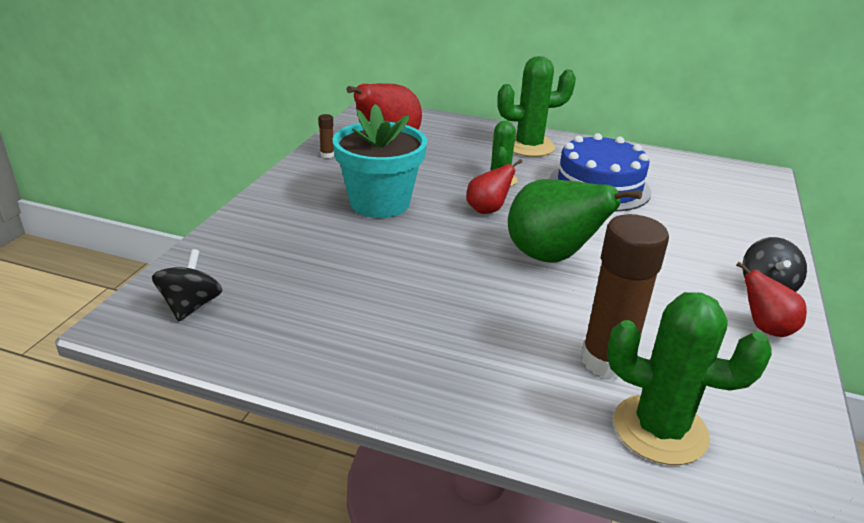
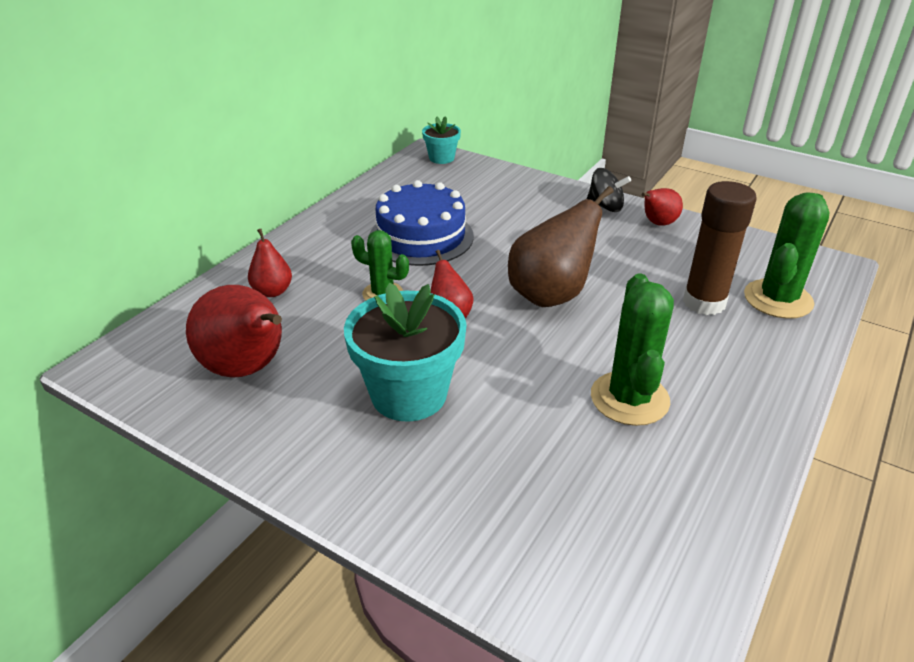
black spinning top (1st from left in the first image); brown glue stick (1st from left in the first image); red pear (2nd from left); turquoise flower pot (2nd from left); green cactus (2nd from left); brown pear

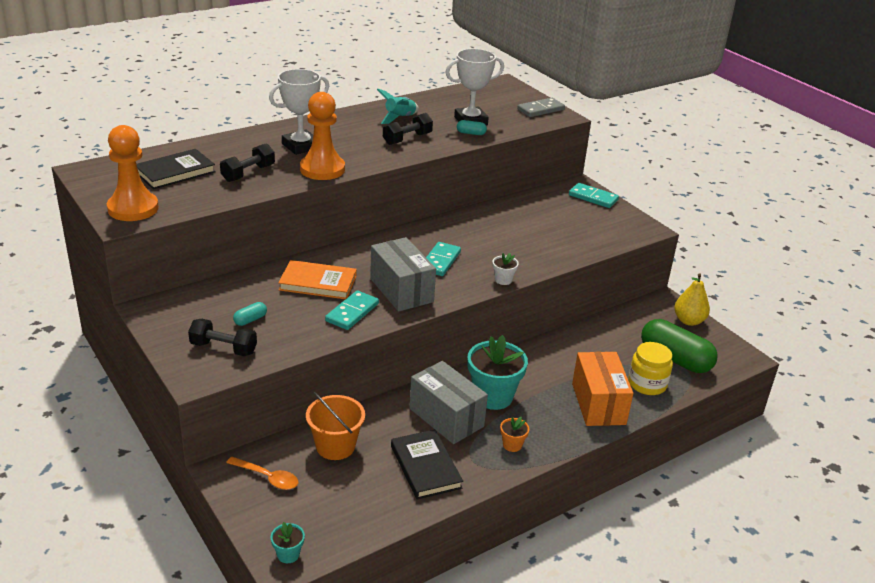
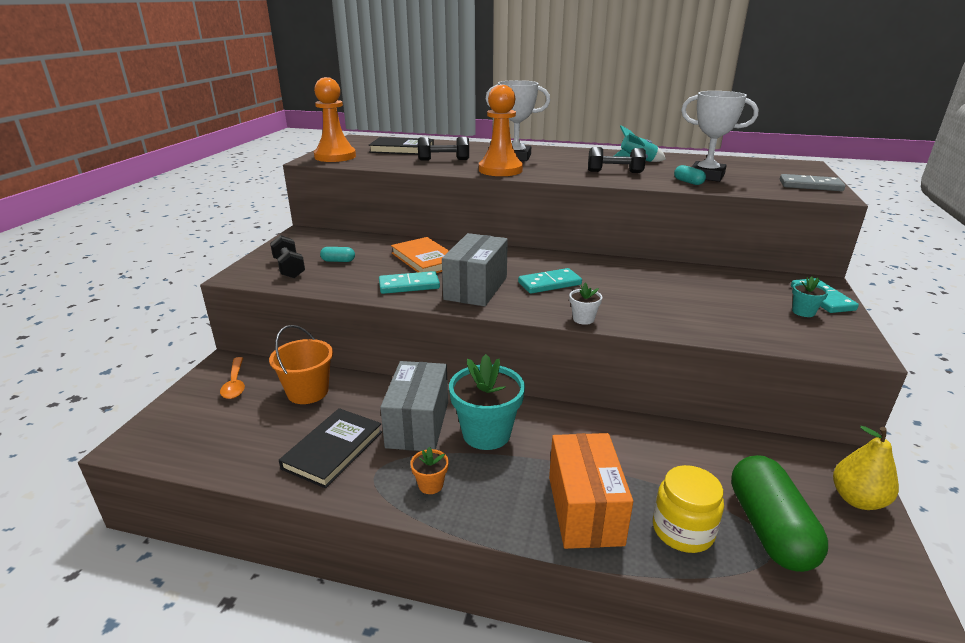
turquoise flower pot (2nd from left); orange box

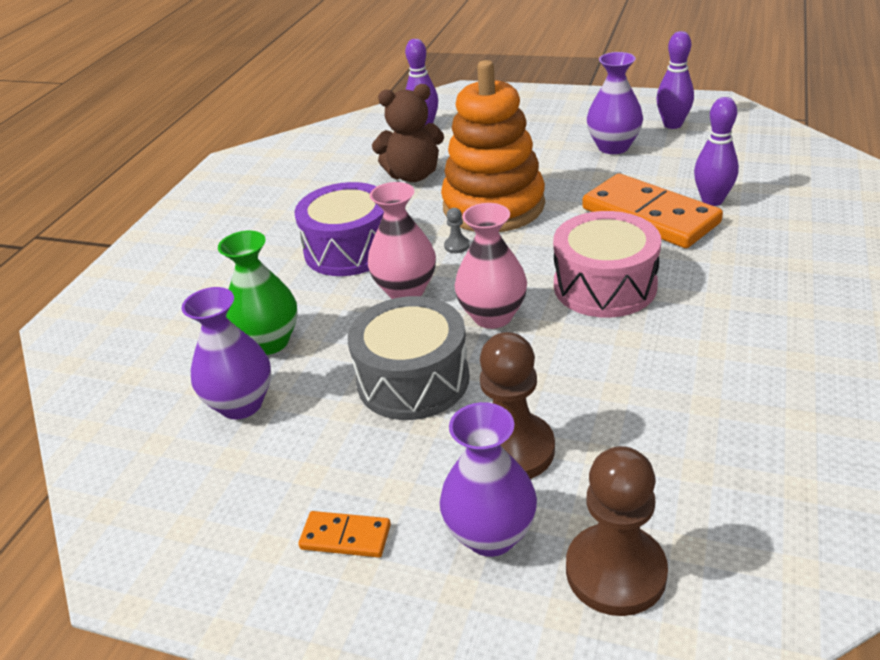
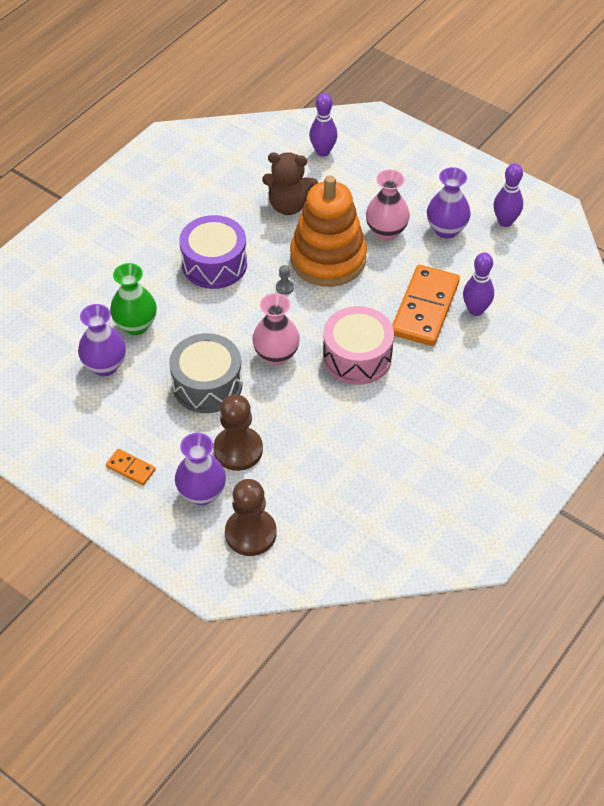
pink vase (2nd from left); orange domino (2nd from left)

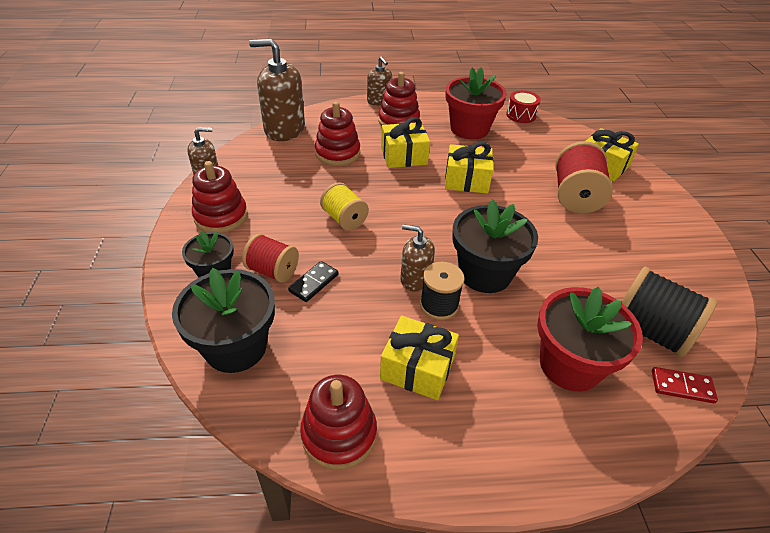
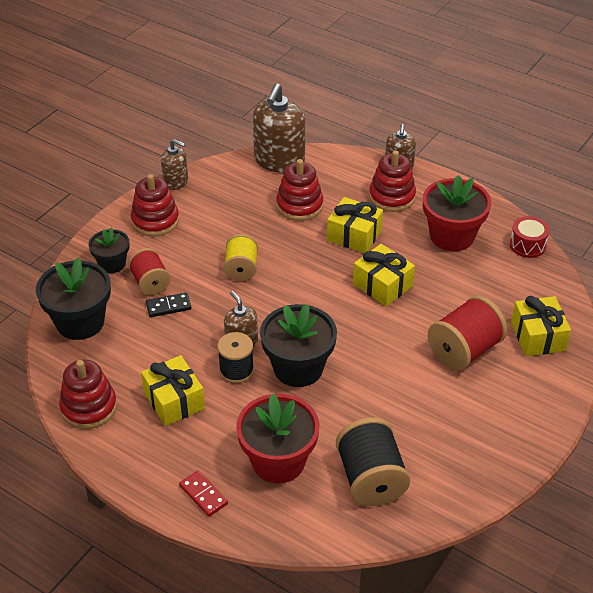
red domino; brown soap dispenser (3rd from left)

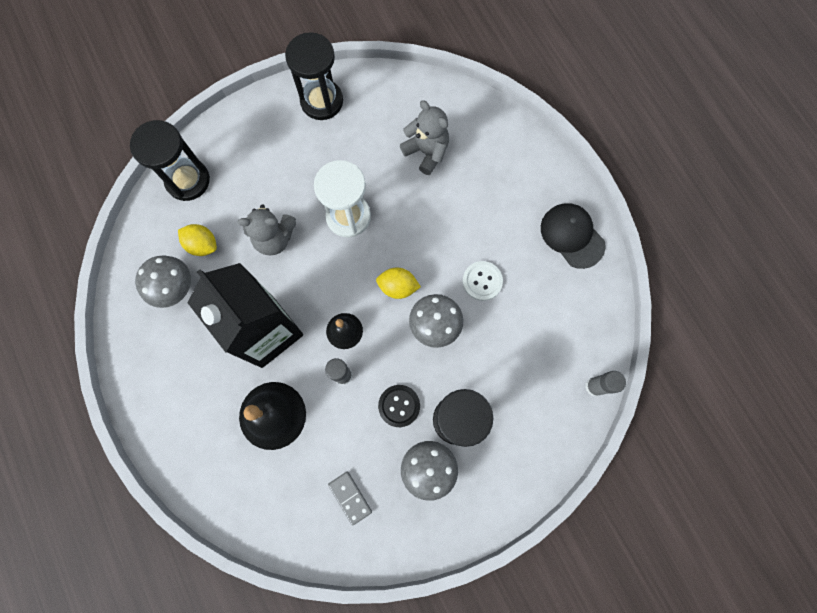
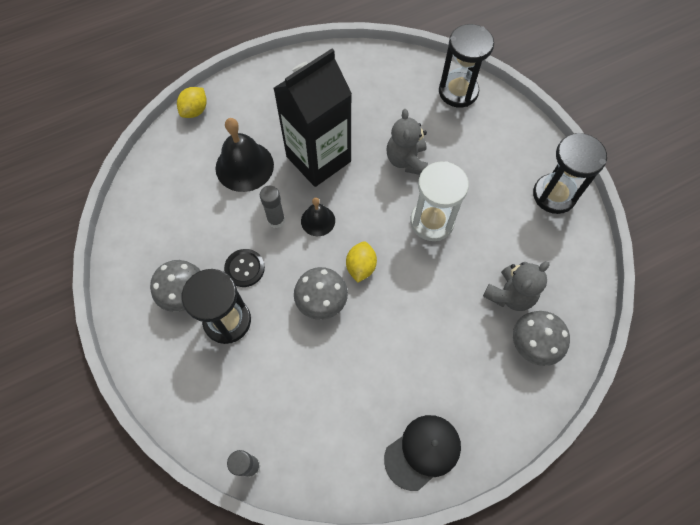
grey domino; white button; grey mushroom (3rd from left); yellow lemon (1st from left)

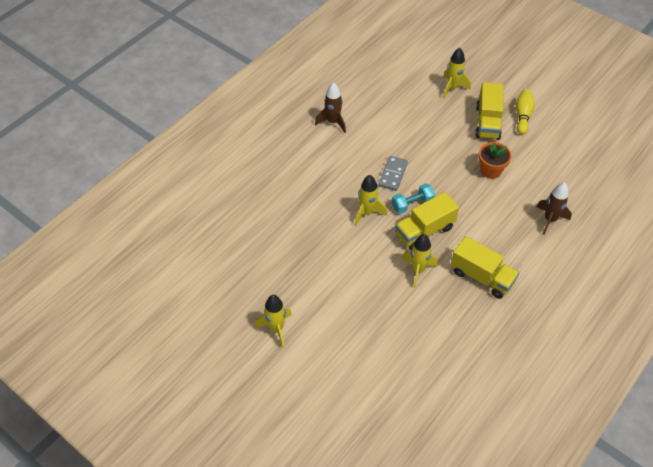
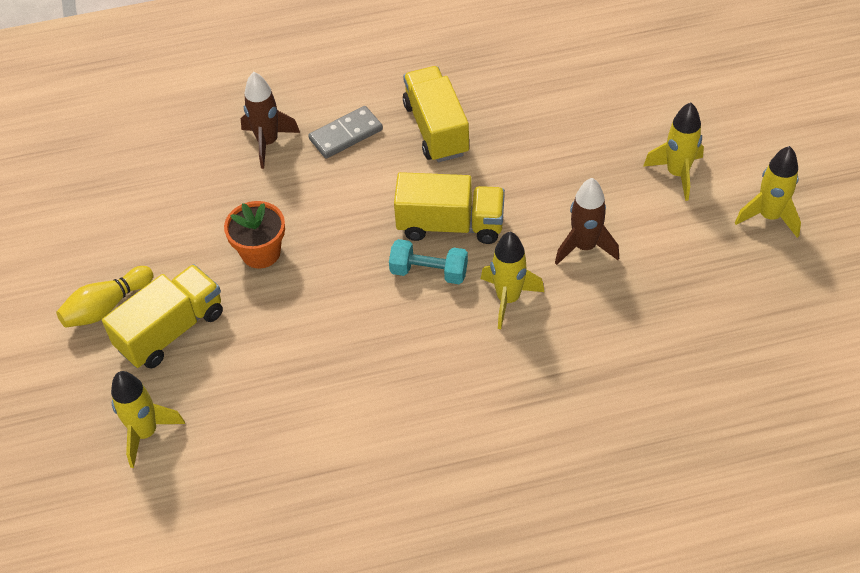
brown rocket (2nd from left); grey domino; yellow rocket (3rd from left)

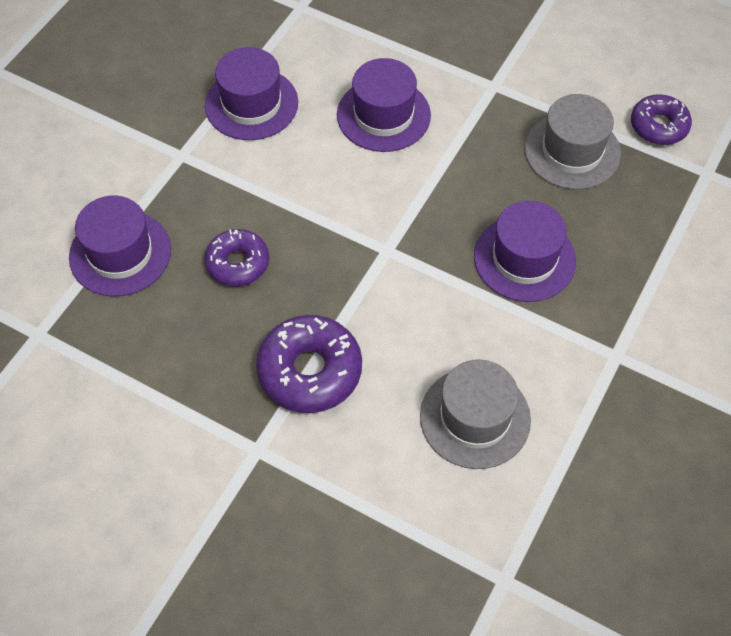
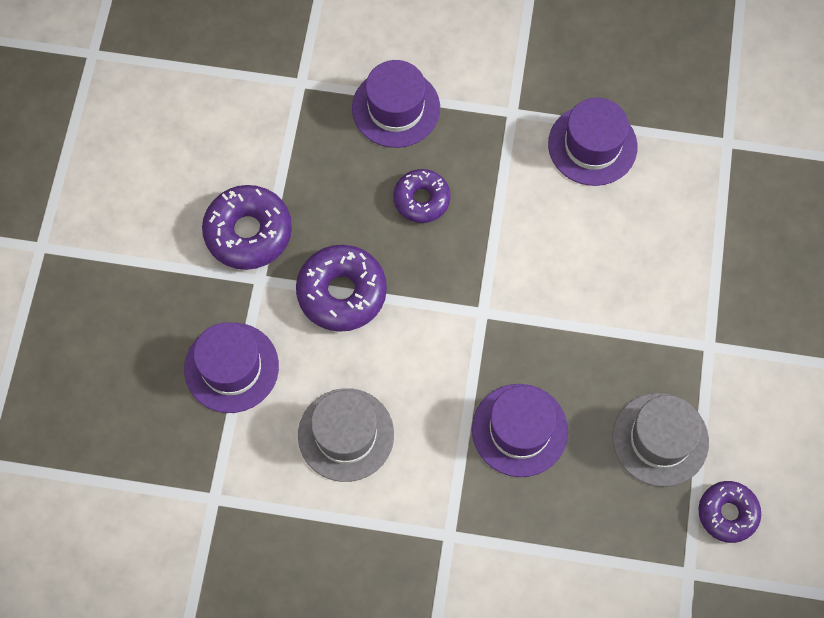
purple donut (1st from left); purple hat (1st from left)

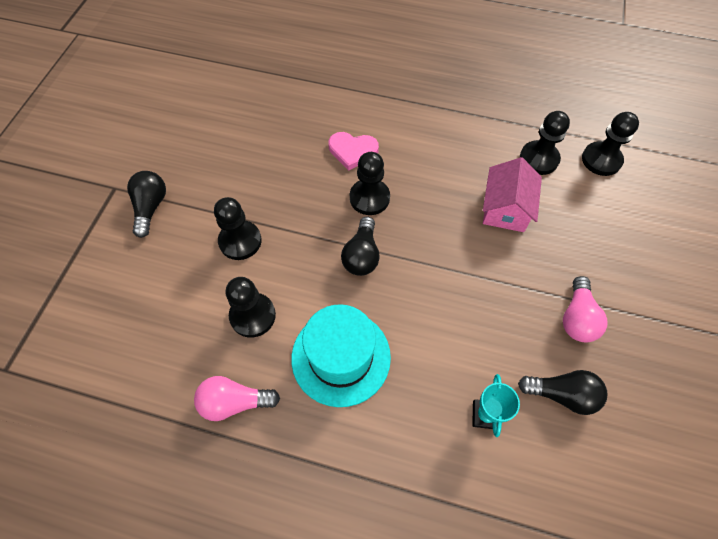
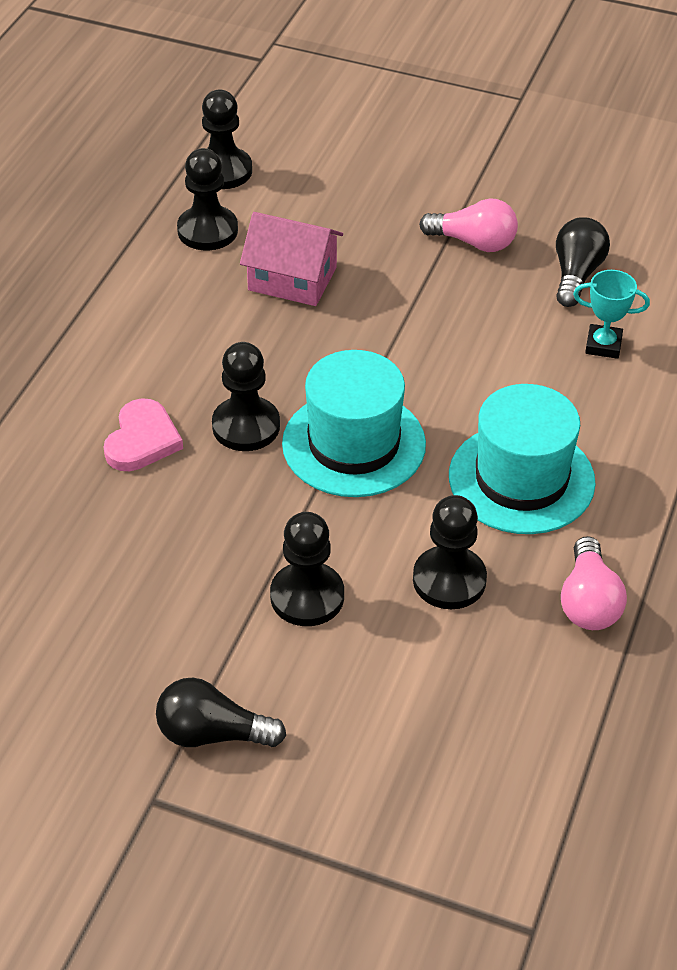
turquoise hat (1st from left)

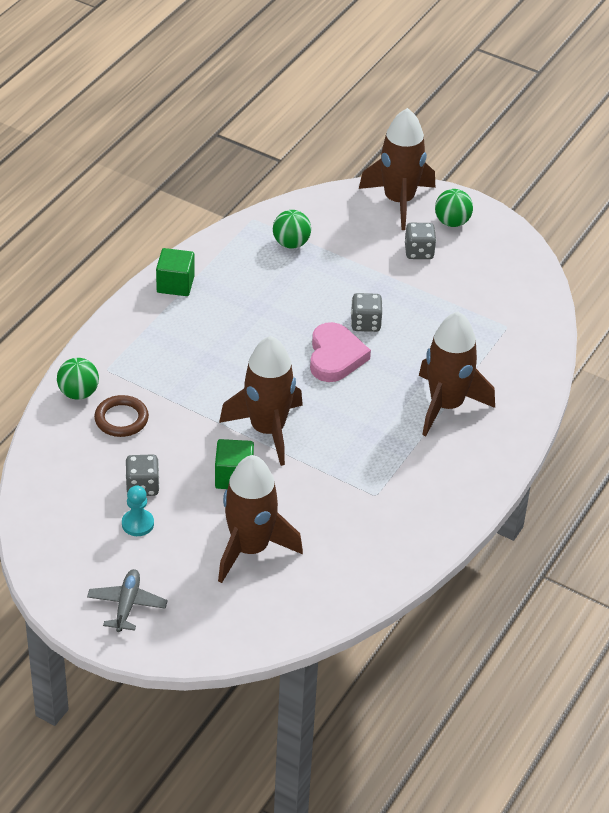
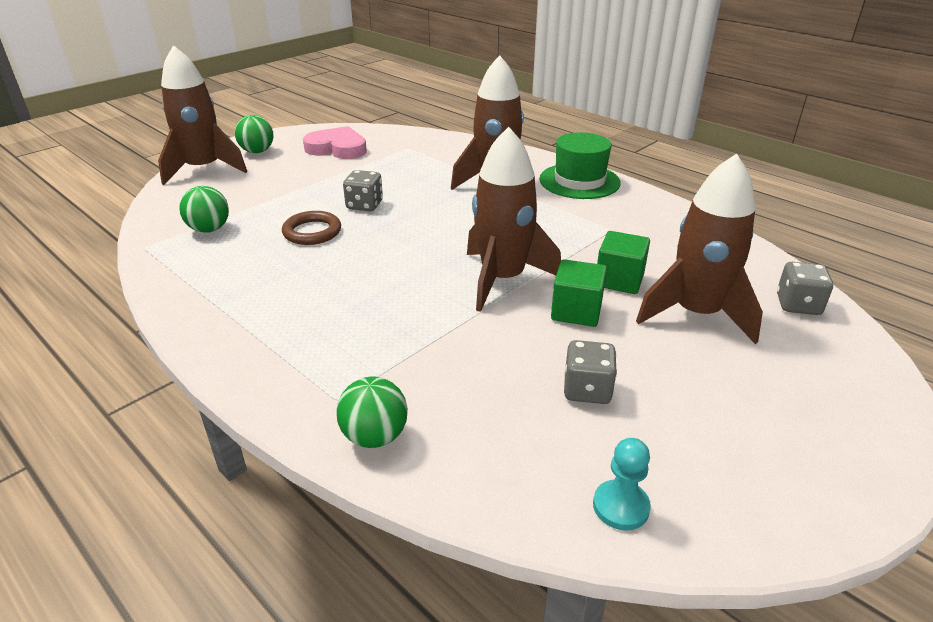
grey plane; green hat; brown ring; turquoise pawn; green cube (2nd from left); pink heart; grey dice (3rd from left)

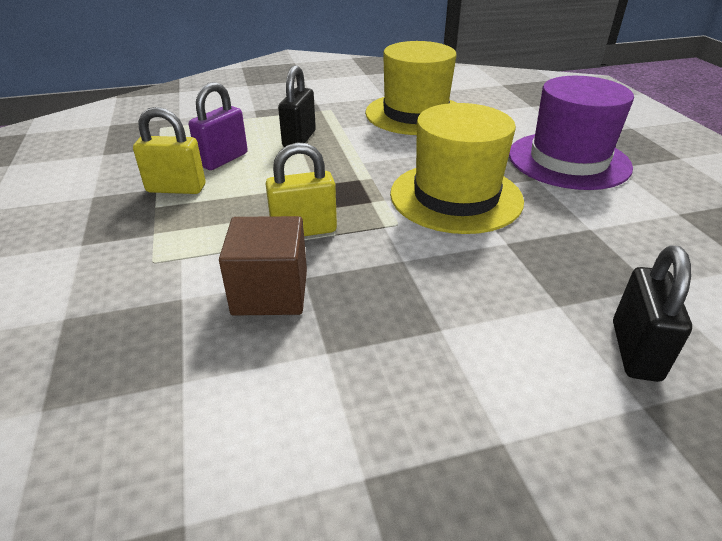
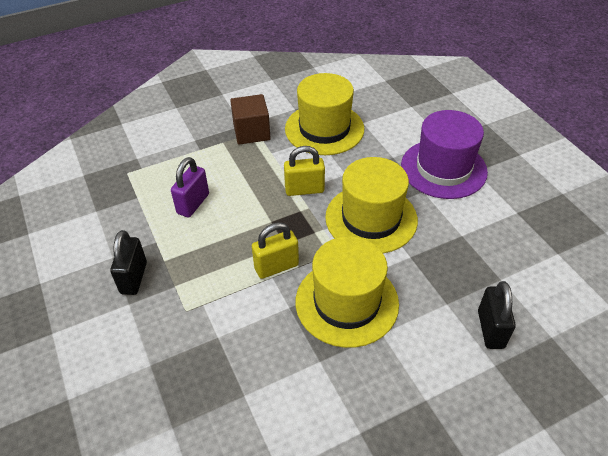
yellow hat (2nd from left); yellow padlock (2nd from left); brown cube; black padlock (1st from left)

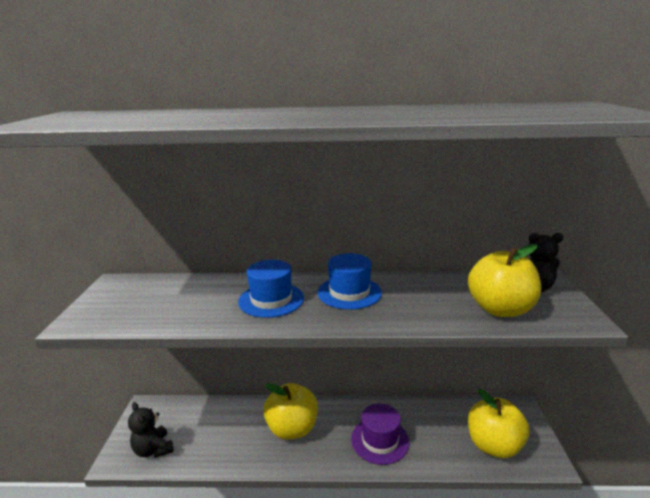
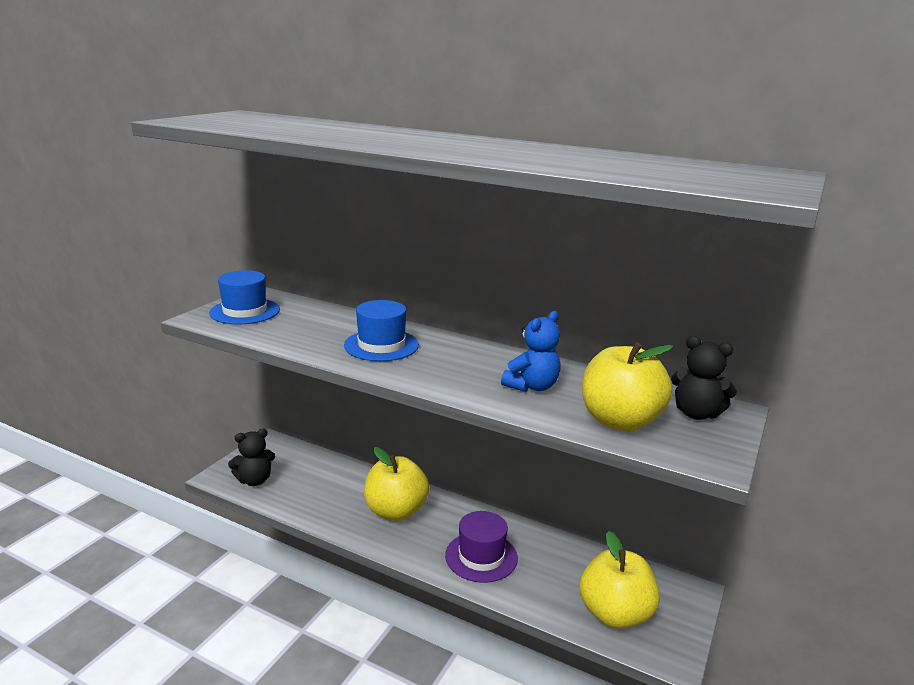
blue teddy bear; blue hat (1st from left); black teddy bear (1st from left)

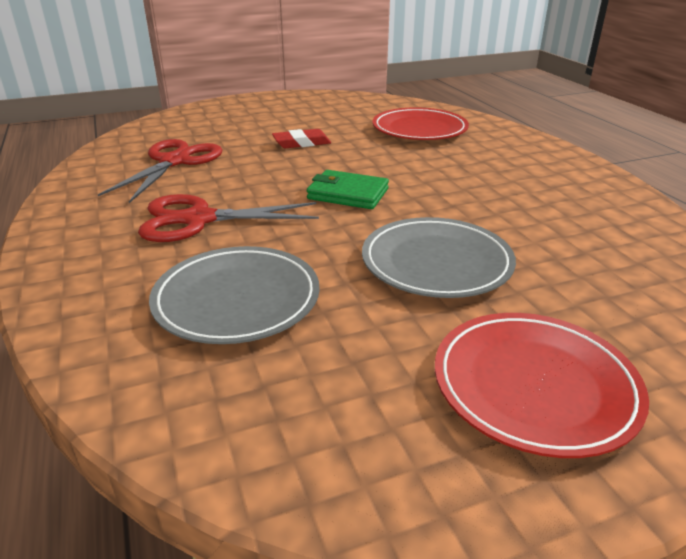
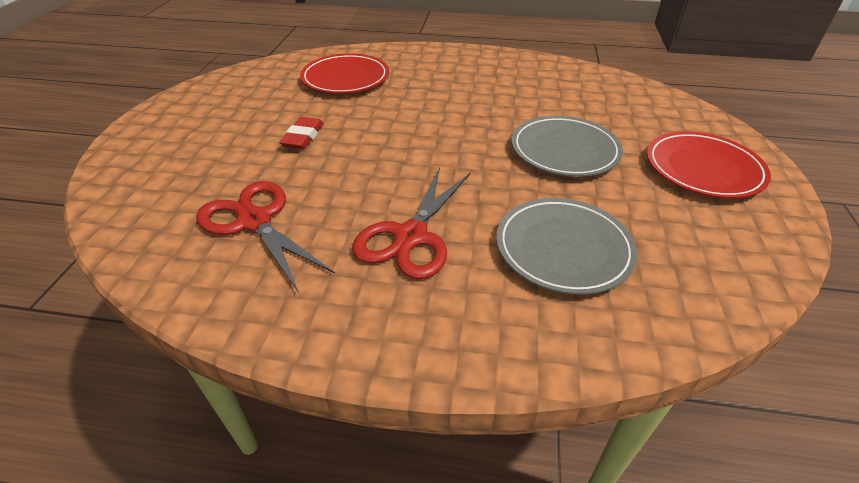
green wallet

